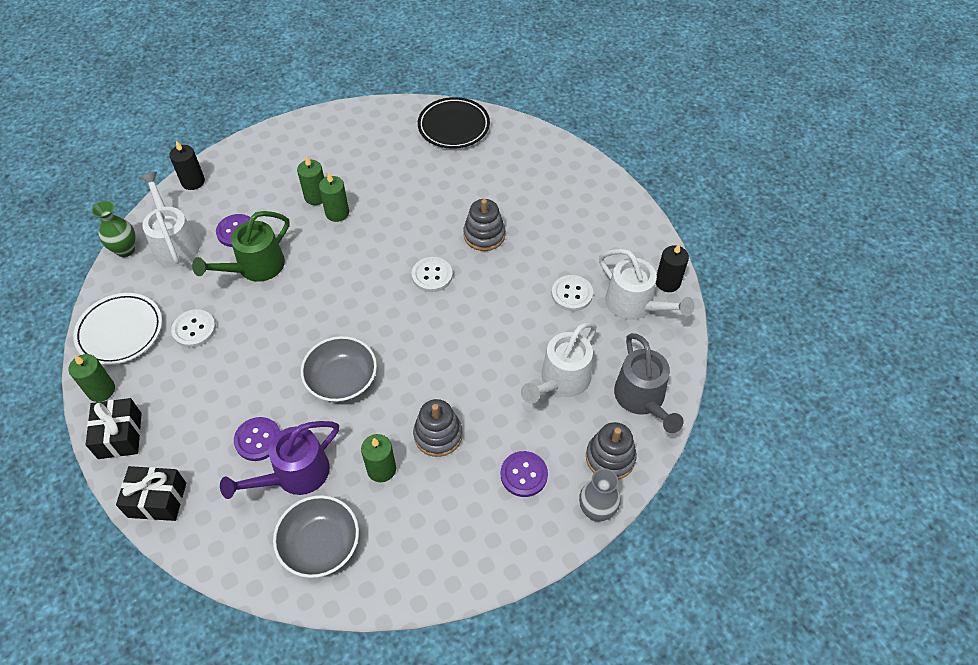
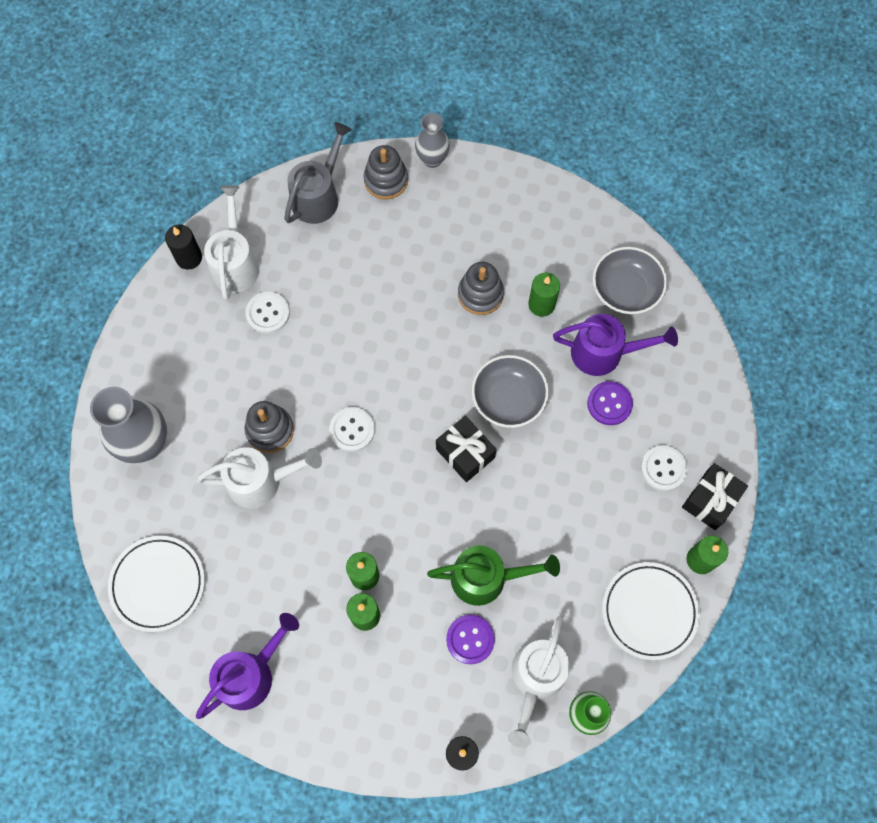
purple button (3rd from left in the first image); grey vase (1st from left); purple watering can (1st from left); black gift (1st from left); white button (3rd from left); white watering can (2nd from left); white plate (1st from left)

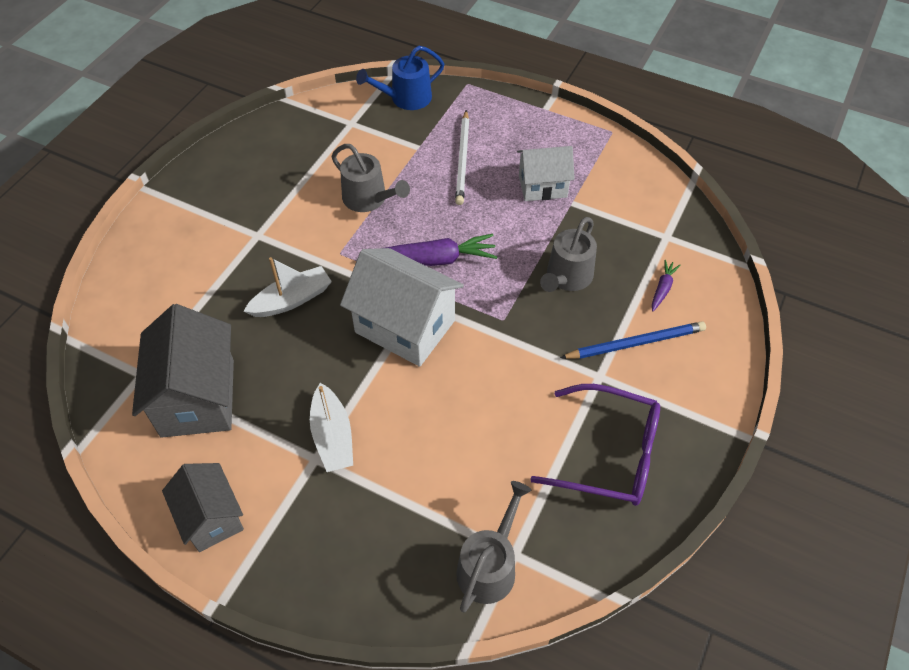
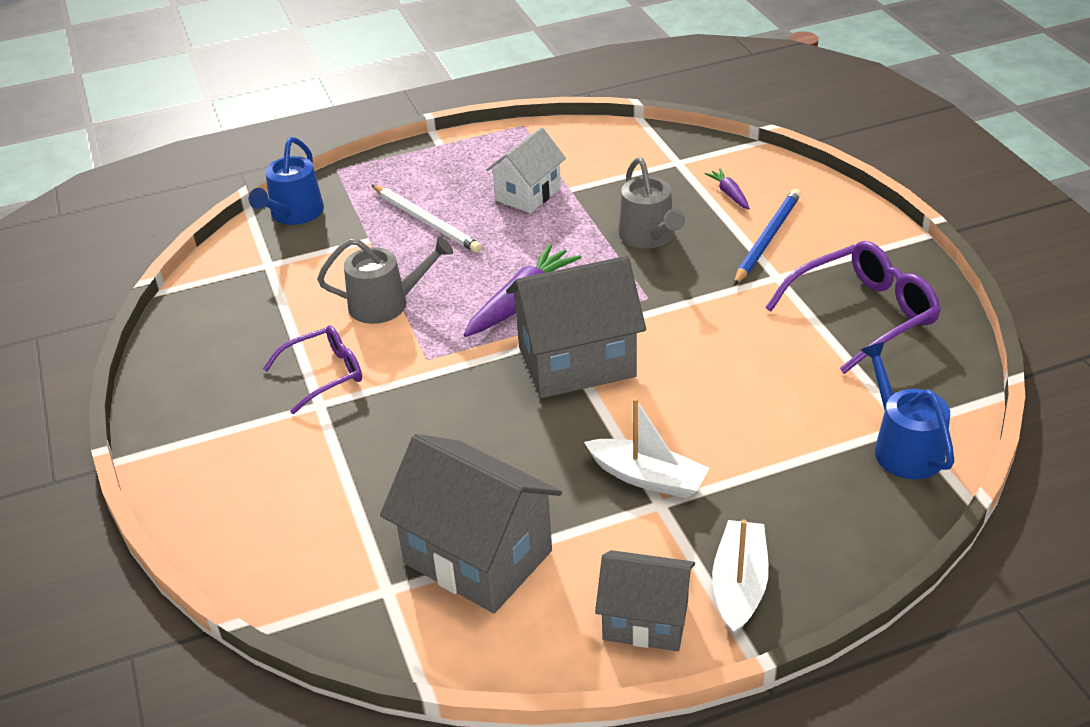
purple glasses (1st from left); white boat (2nd from left); grey house (2nd from left); blue watering can (2nd from left)

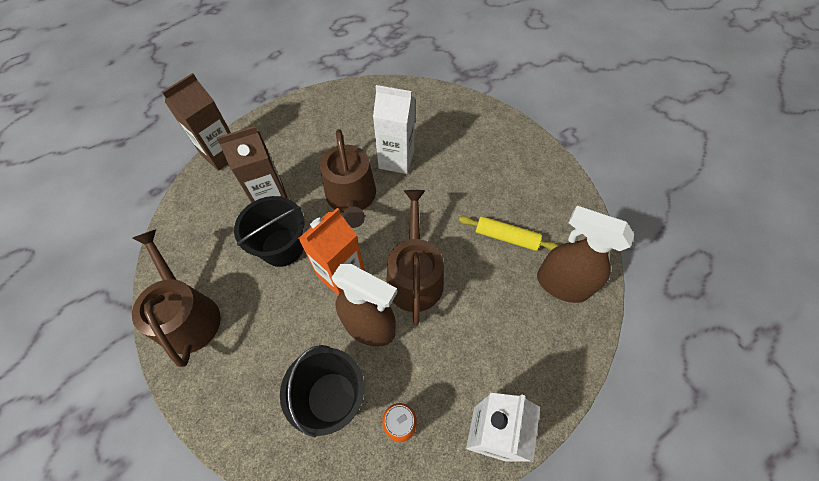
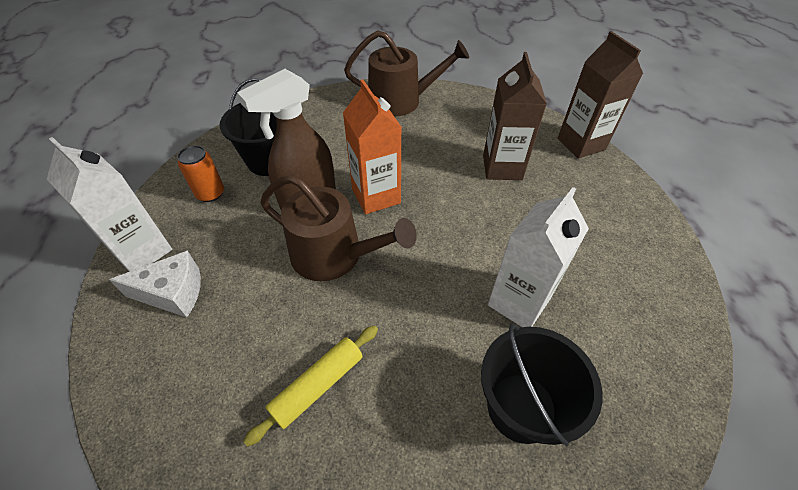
brown watering can (2nd from left in the first image); brown spray bottle (2nd from left in the first image); white cheese; black bucket (2nd from left)

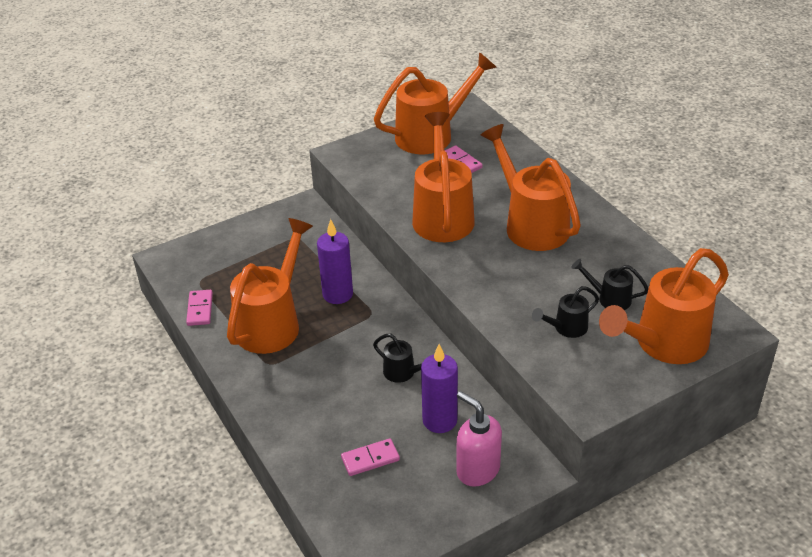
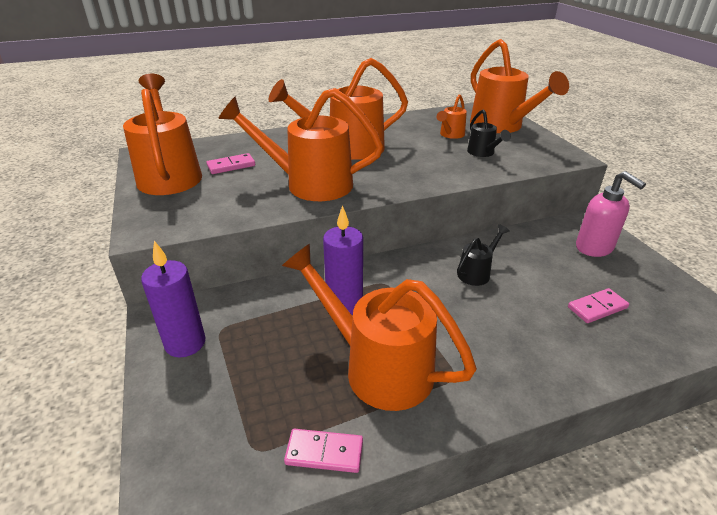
purple candle (1st from left); orange watering can (5th from left); pink domino (3rd from left); pink soap dispenser

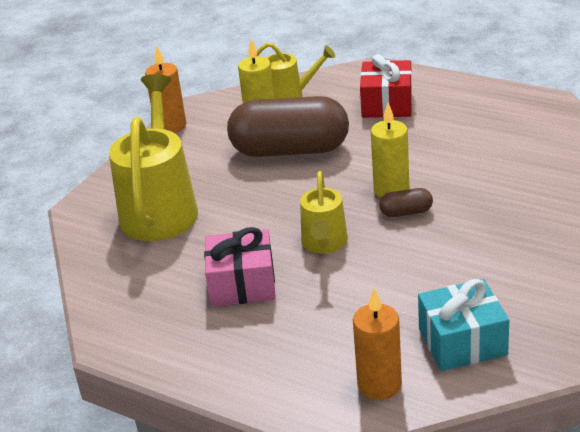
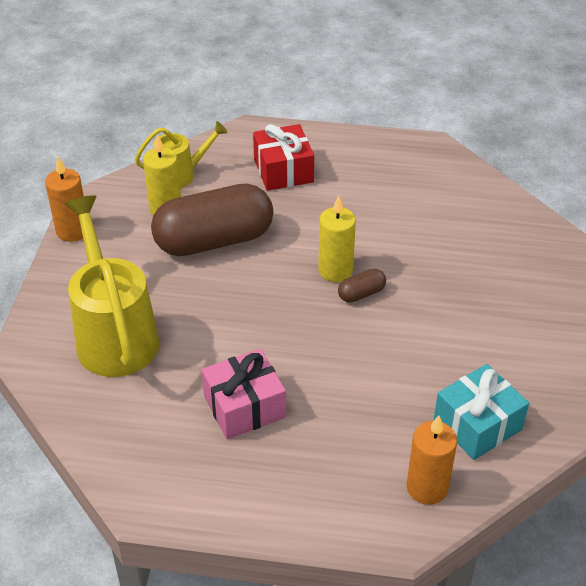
yellow watering can (3rd from left in the first image)

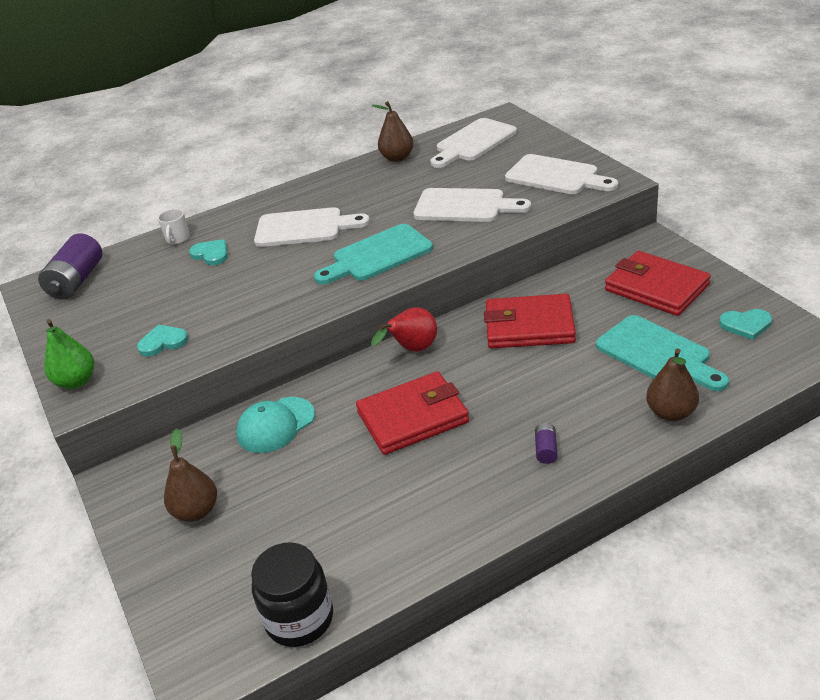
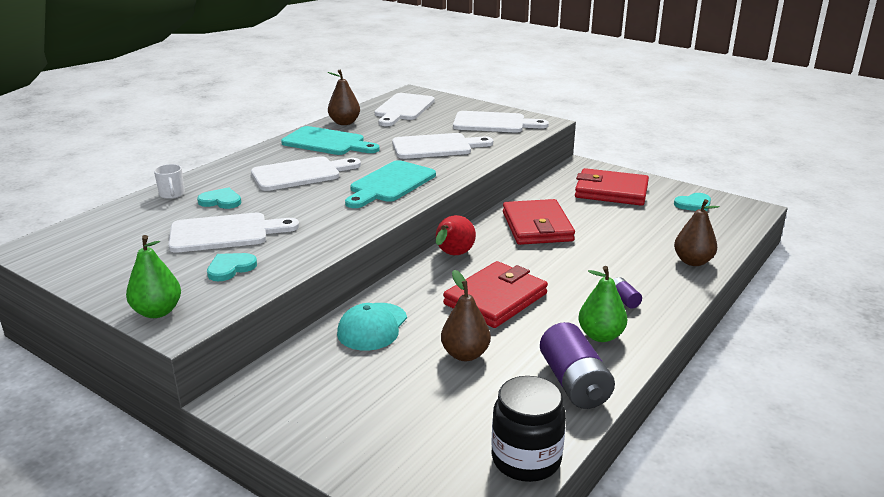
white cutting board (1st from left); green pear (2nd from left); purple battery (1st from left); brown pear (2nd from left); turquoise cutting board (1st from left); red wallet (2nd from left)

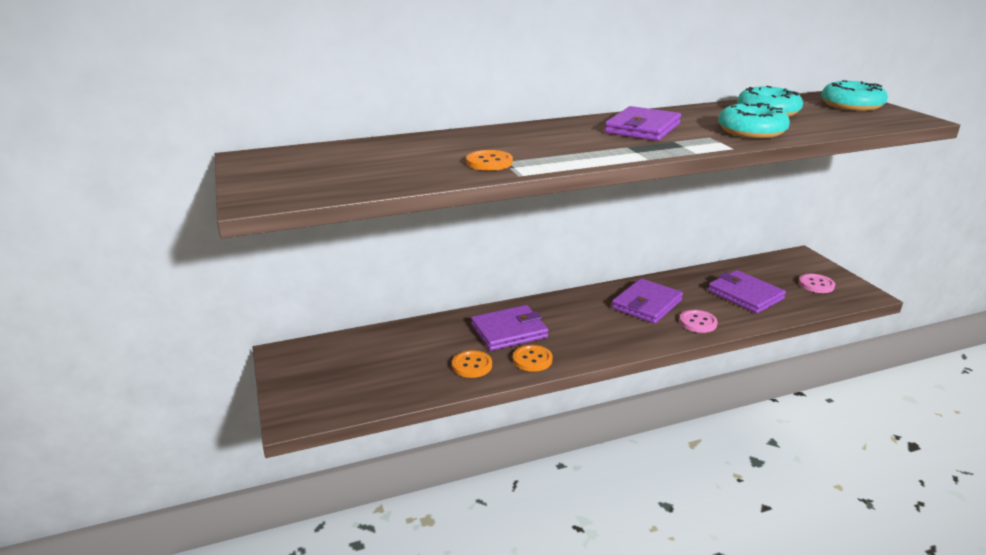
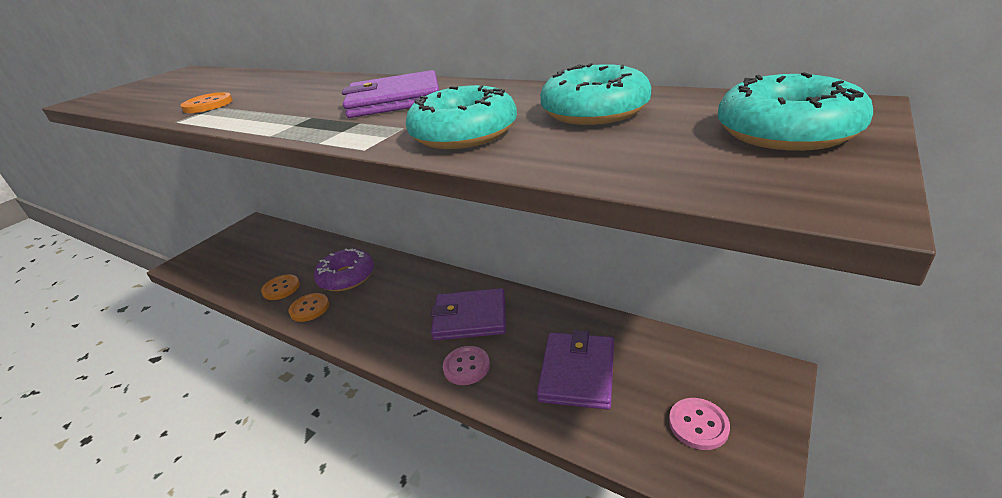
purple donut

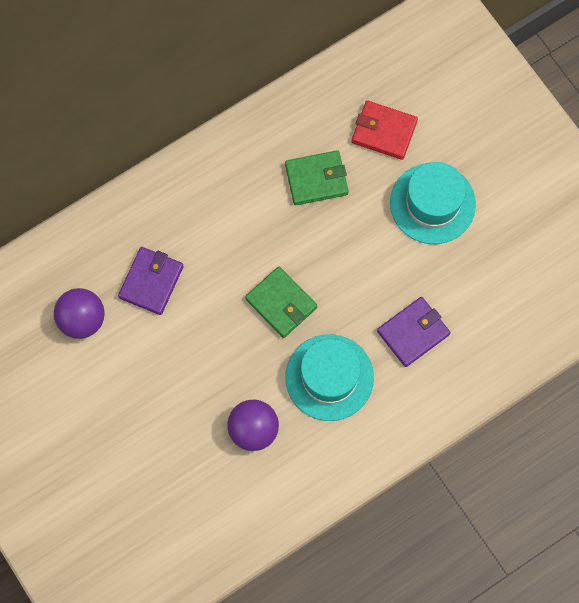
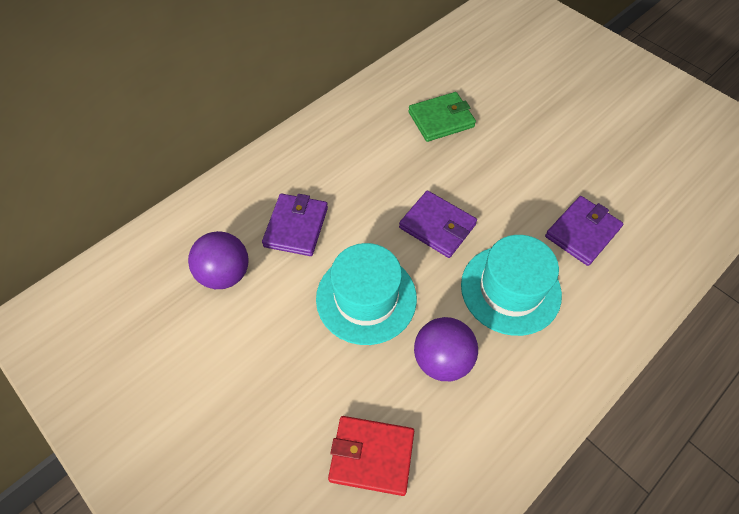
red wallet; turquoise hat (1st from left); purple wallet (2nd from left)

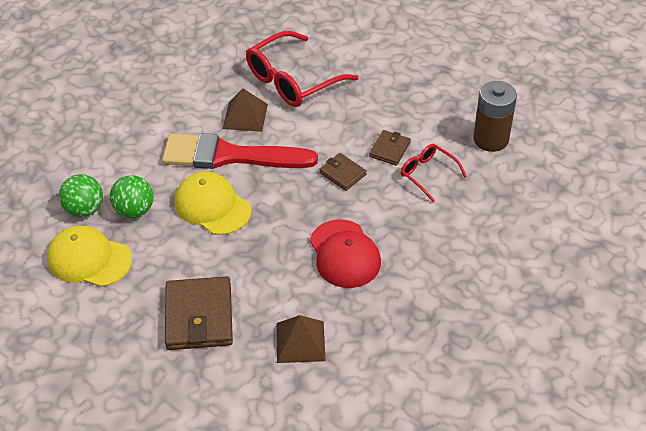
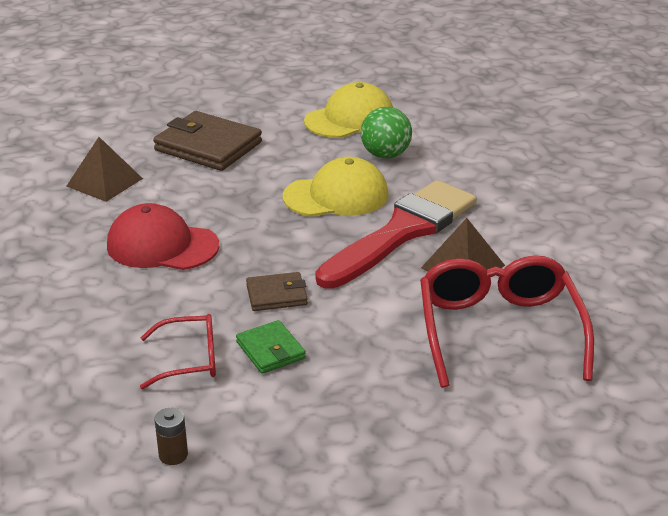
green ball (1st from left in the first image); green wallet; brown battery

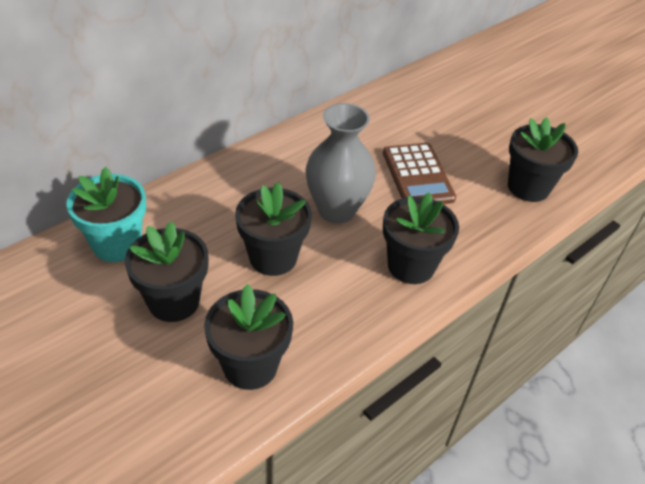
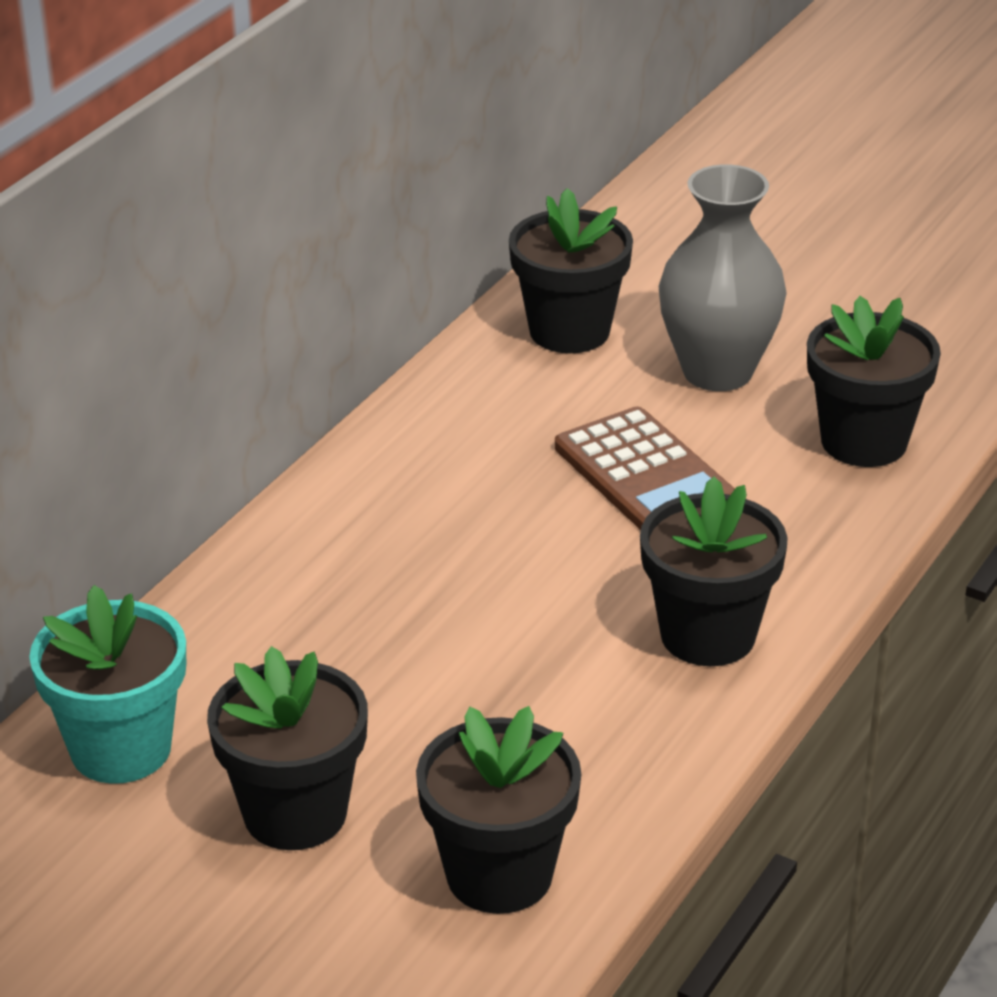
black flower pot (3rd from left); grey vase

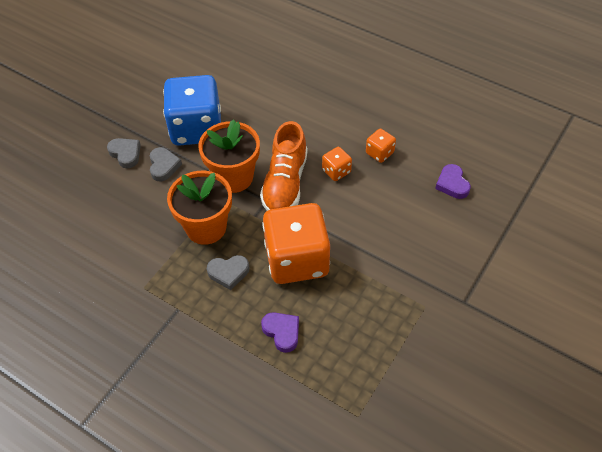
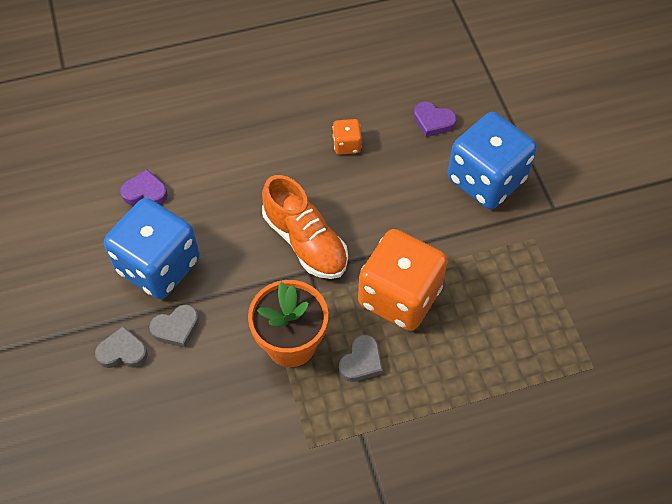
orange flower pot (2nd from left in the first image); orange dice (2nd from left in the first image); blue dice (2nd from left); purple heart (1st from left); grey heart (2nd from left)

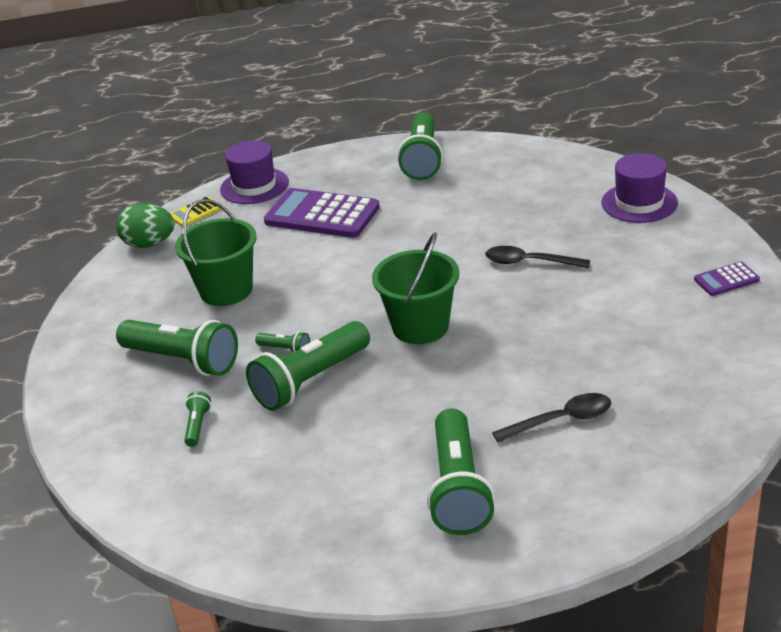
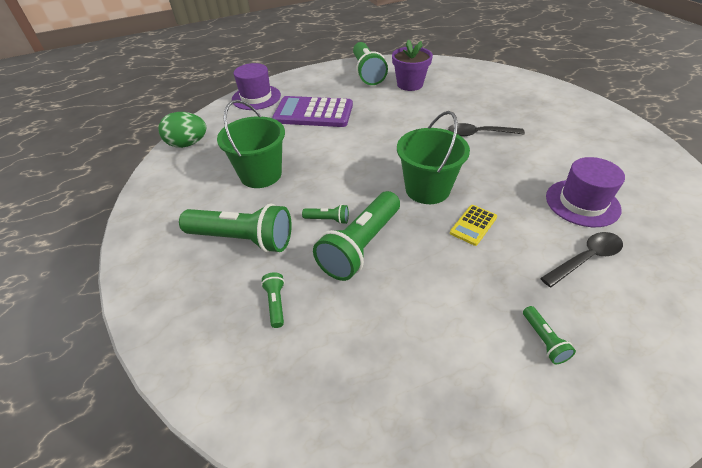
purple calculator (2nd from left in the first image); purple flower pot; yellow calculator; purple hat (2nd from left); green flashlight (6th from left)

